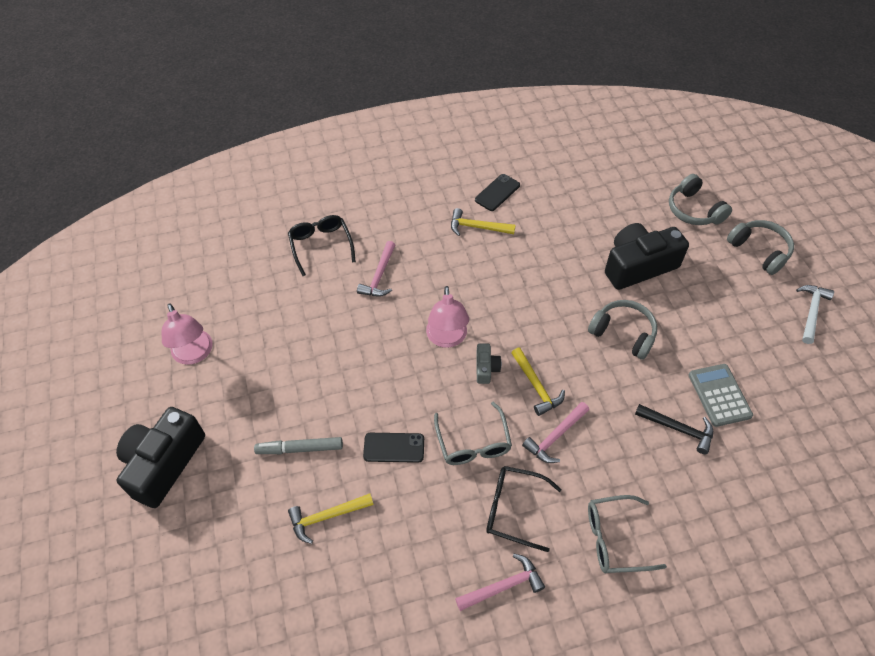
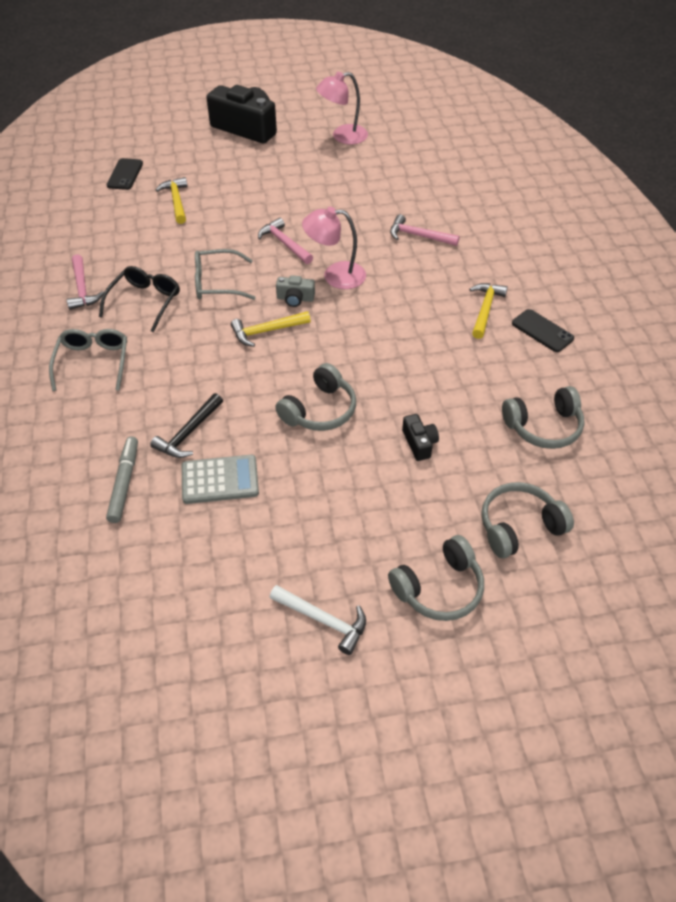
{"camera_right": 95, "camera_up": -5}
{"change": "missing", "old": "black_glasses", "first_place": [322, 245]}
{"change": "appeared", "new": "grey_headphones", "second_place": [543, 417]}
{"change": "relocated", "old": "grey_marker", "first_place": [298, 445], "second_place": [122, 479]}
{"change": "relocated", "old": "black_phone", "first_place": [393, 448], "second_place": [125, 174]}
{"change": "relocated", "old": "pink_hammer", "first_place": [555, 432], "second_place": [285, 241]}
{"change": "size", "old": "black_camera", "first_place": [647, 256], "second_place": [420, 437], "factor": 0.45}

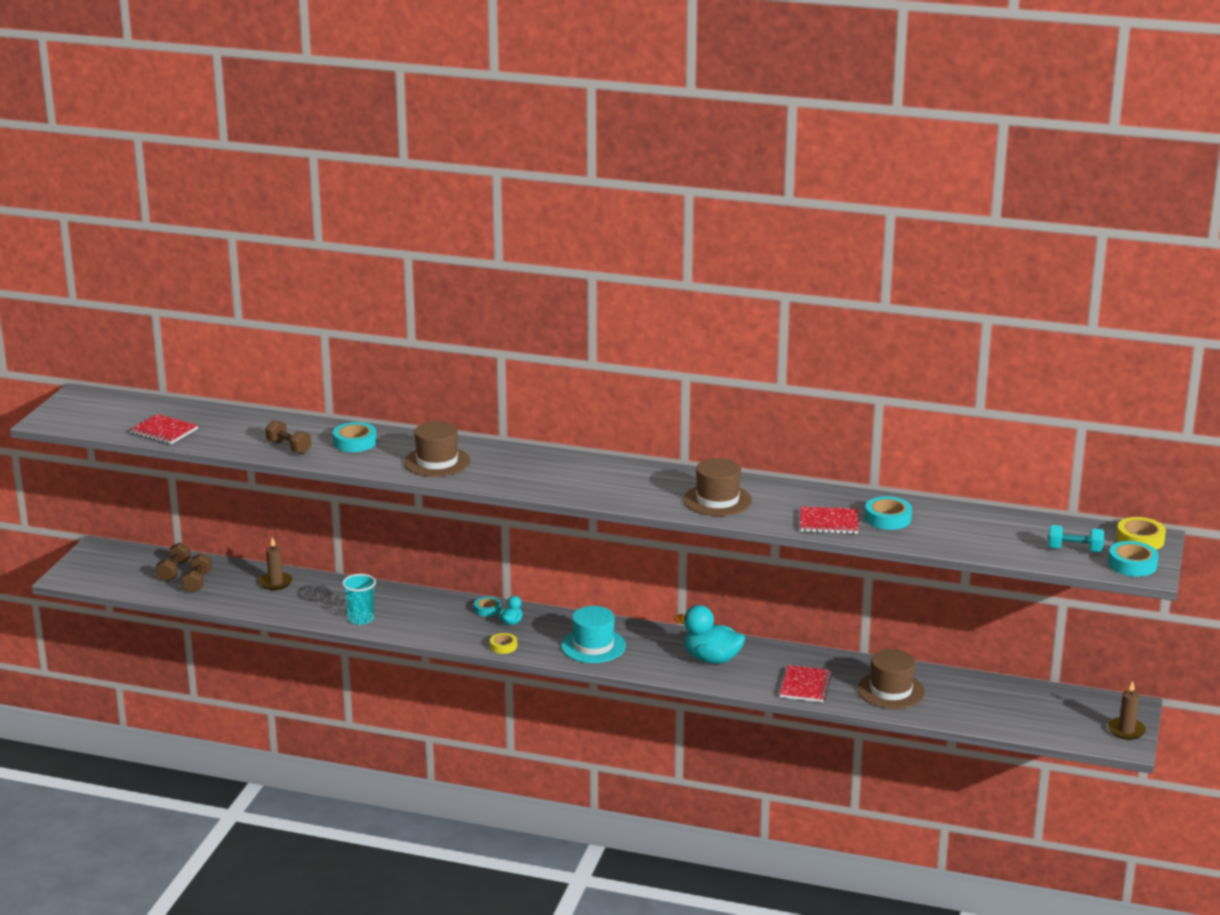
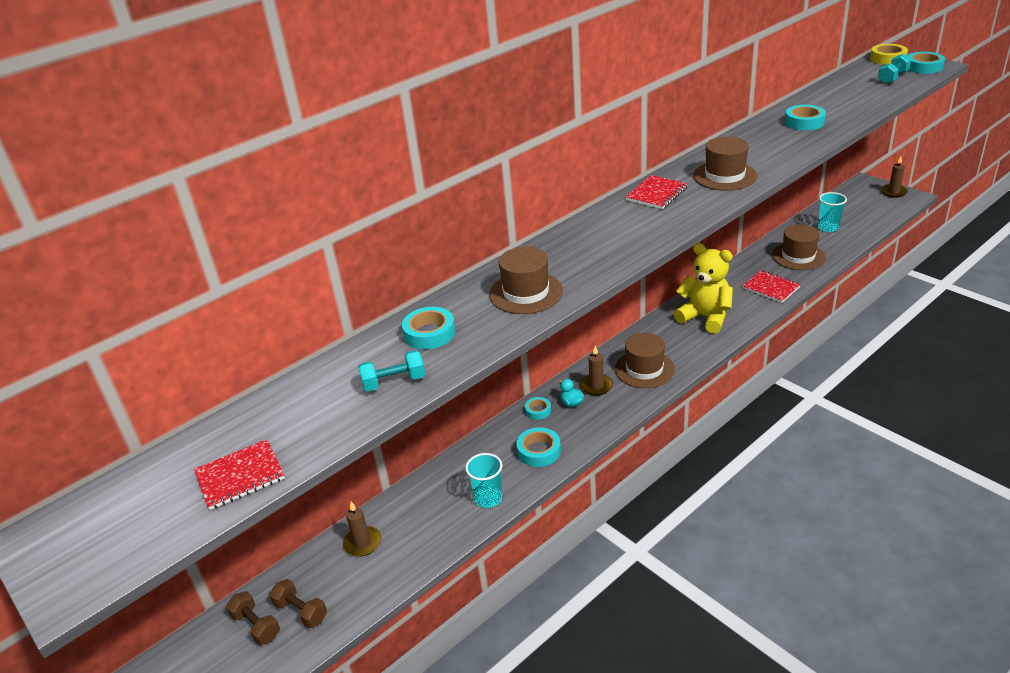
{"camera_right": -55, "camera_up": 10}
{"change": "missing", "old": "yellow_tape", "first_place": [503, 643]}
{"change": "appeared", "new": "turquoise_tape", "second_place": [538, 447]}
{"change": "appeared", "new": "brown_candle", "second_place": [596, 370]}
{"change": "appeared", "new": "turquoise_cup", "second_place": [832, 212]}
{"change": "relocated", "old": "red_notebook", "first_place": [829, 520], "second_place": [656, 192]}
{"change": "exchanged", "old": "turquoise_duck", "new": "yellow_teddy_bear", "first_place": [709, 634], "second_place": [703, 288]}
{"change": "colour", "old": "brown_dumbbell", "new": "turquoise_dumbbell", "first_place": [288, 437], "second_place": [391, 371]}
{"change": "colour", "old": "turquoise_hat", "new": "brown_hat", "first_place": [593, 634], "second_place": [645, 360]}

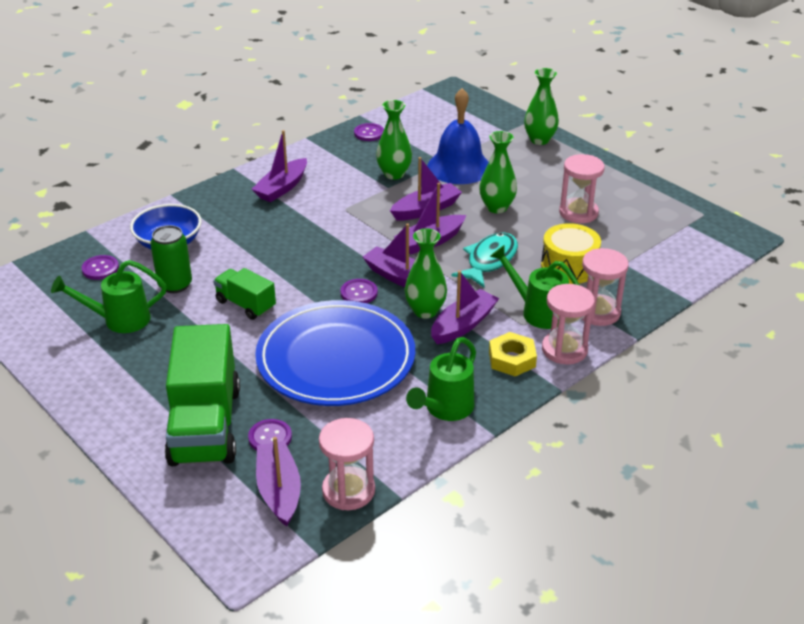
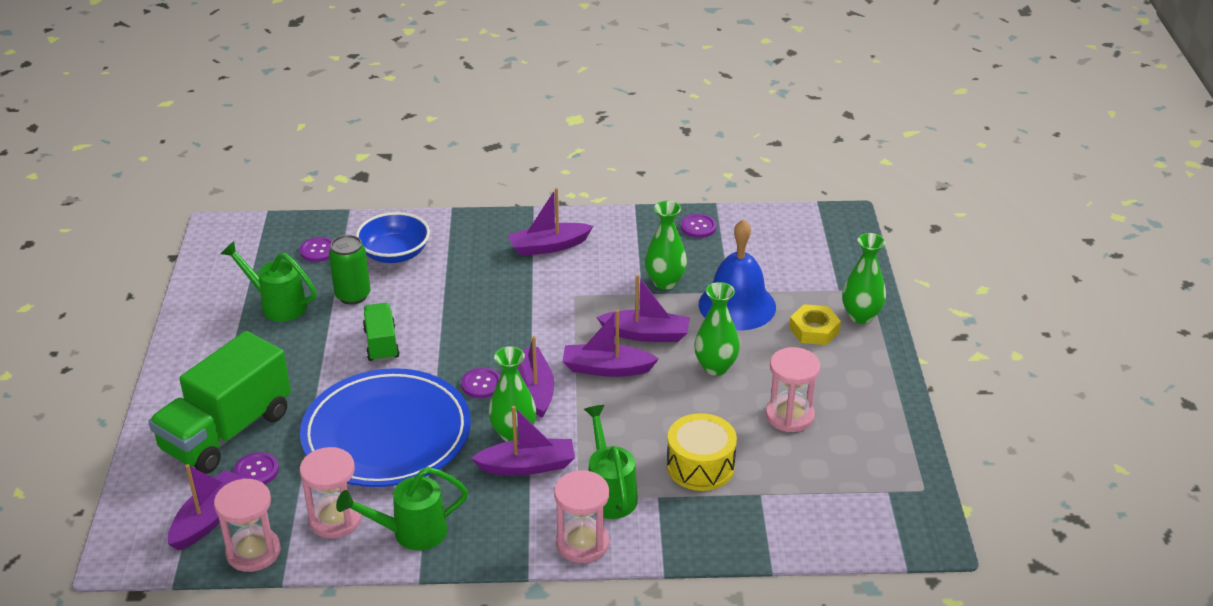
{"camera_right": 40, "camera_up": 0}
{"change": "missing", "old": "turquoise_fish", "first_place": [484, 260]}
{"change": "relocated", "old": "yellow_nut", "first_place": [513, 354], "second_place": [815, 324]}
{"change": "relocated", "old": "pink_hourglass", "first_place": [605, 287], "second_place": [331, 492]}

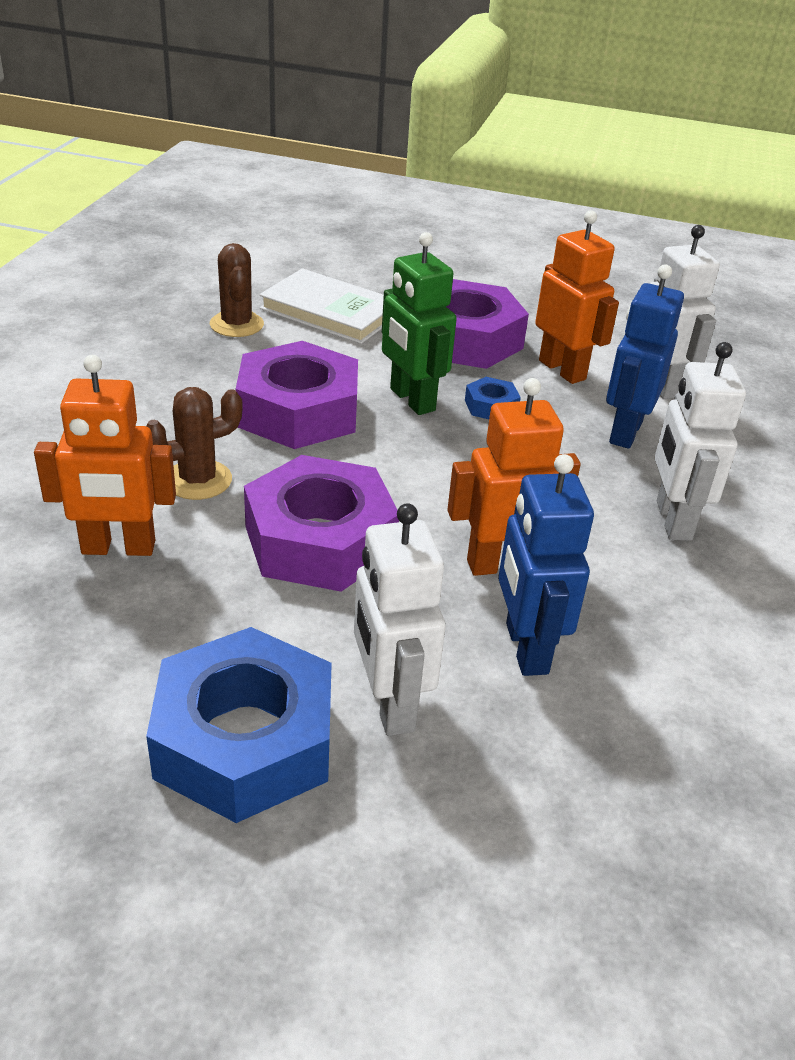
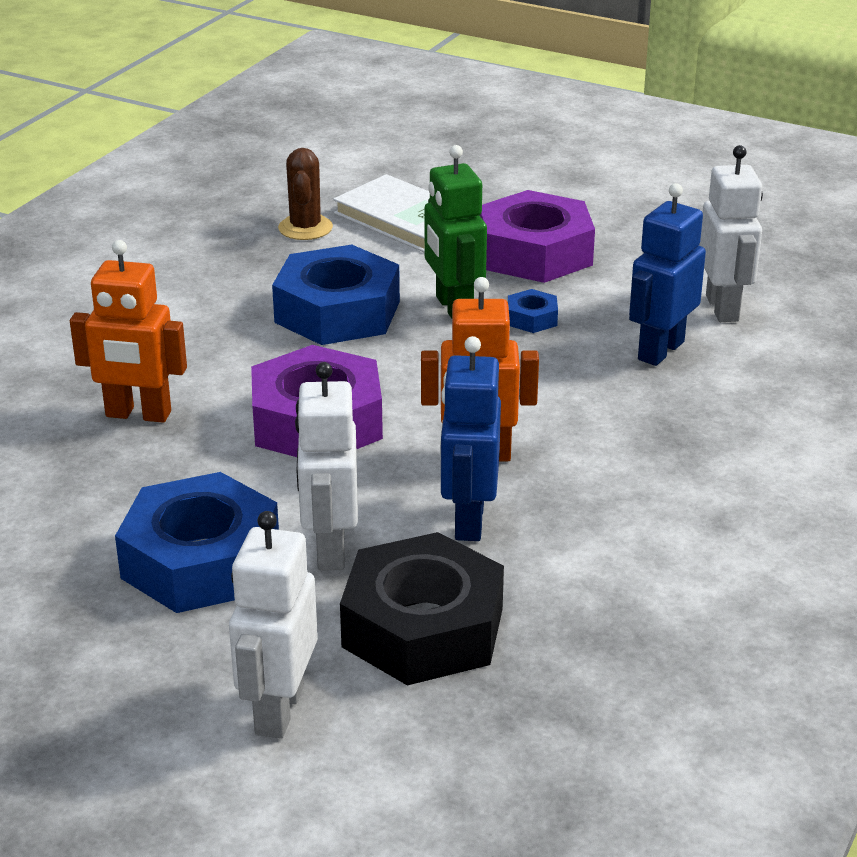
{"camera_right": 15, "camera_up": -5}
{"change": "missing", "old": "brown_cactus", "first_place": [194, 443]}
{"change": "missing", "old": "orange_robot", "first_place": [577, 297]}
{"change": "appeared", "new": "black_nut", "second_place": [422, 608]}
{"change": "relocated", "old": "white_robot", "first_place": [700, 441], "second_place": [273, 625]}
{"change": "colour", "old": "purple_nut", "new": "blue_nut", "first_place": [297, 395], "second_place": [336, 295]}

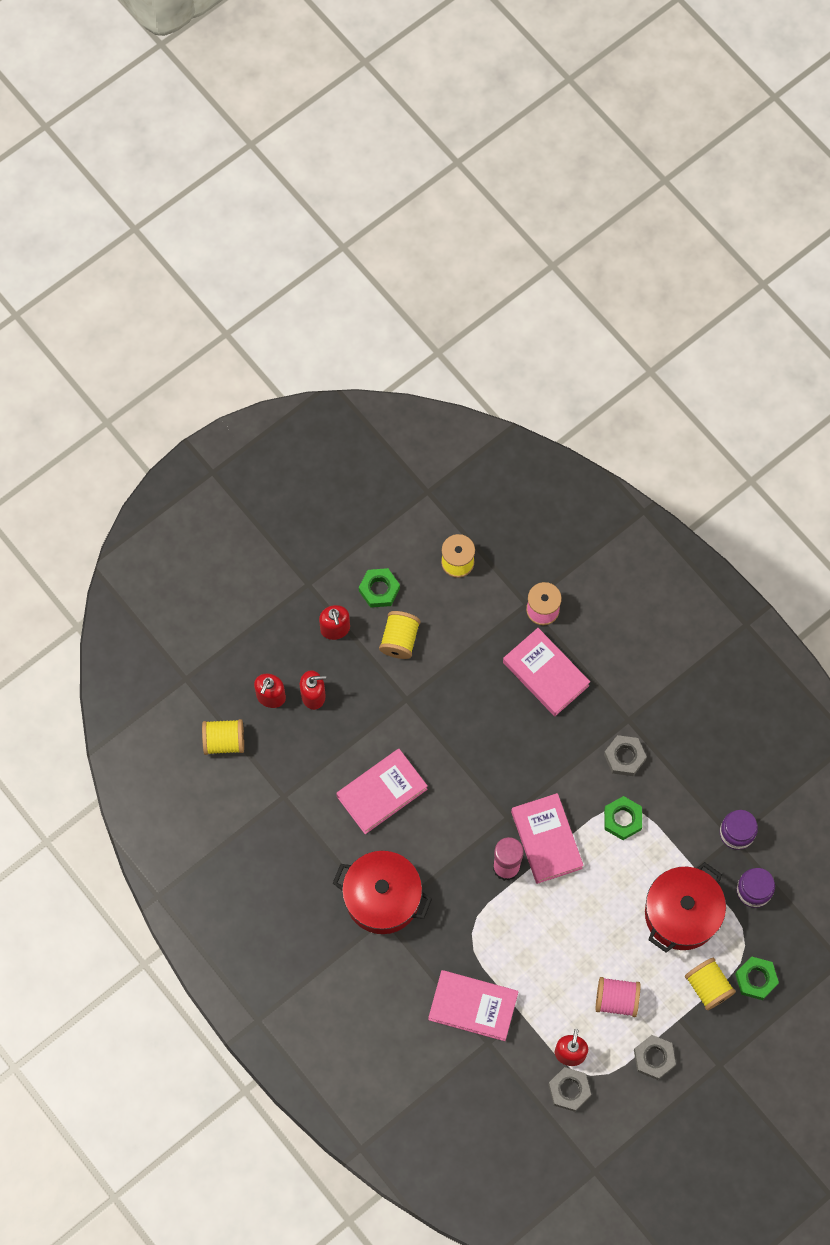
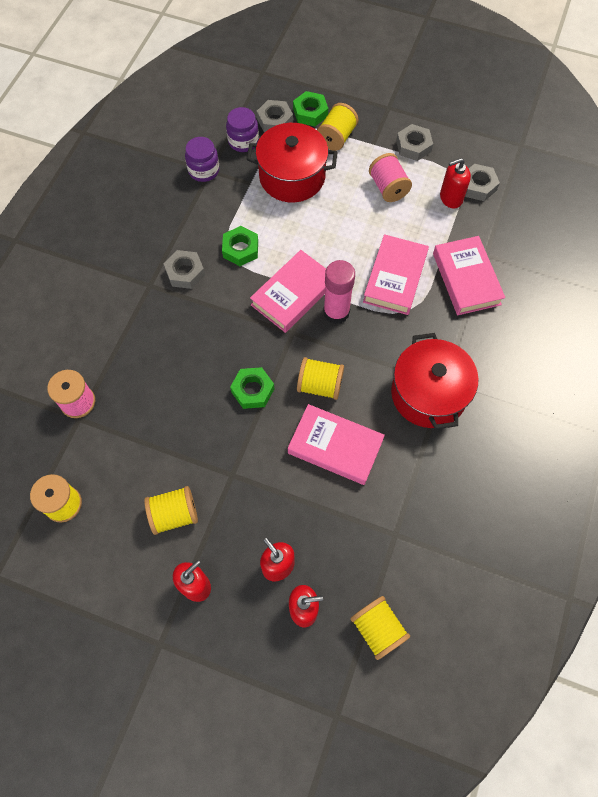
{"camera_right": -120, "camera_up": -5}
{"change": "appeared", "new": "grey_nut", "second_place": [275, 116]}
{"change": "appeared", "new": "yellow_spool", "second_place": [320, 378]}
{"change": "relocated", "old": "green_nut", "first_place": [379, 588], "second_place": [252, 388]}
{"change": "relocated", "old": "pink_book", "first_place": [546, 672], "second_place": [396, 274]}

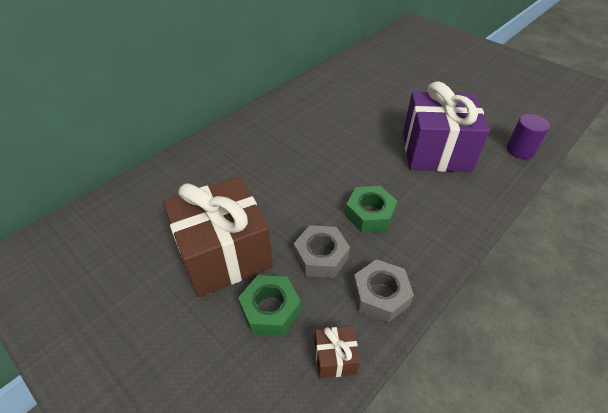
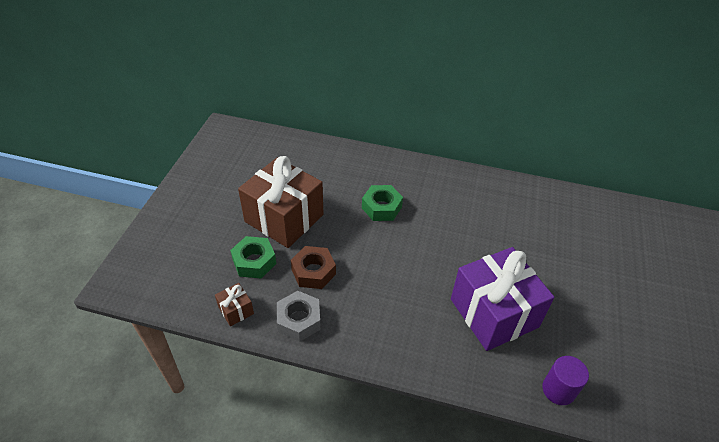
{"camera_right": 60, "camera_up": 0}
{"change": "relocated", "old": "green_nut", "first_place": [371, 209], "second_place": [382, 203]}
{"change": "colour", "old": "grey_nut", "new": "brown_nut", "first_place": [322, 251], "second_place": [313, 267]}

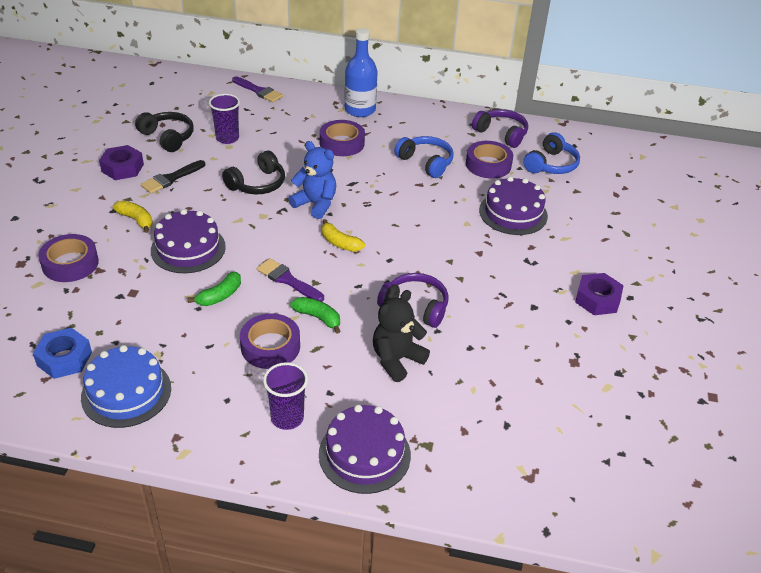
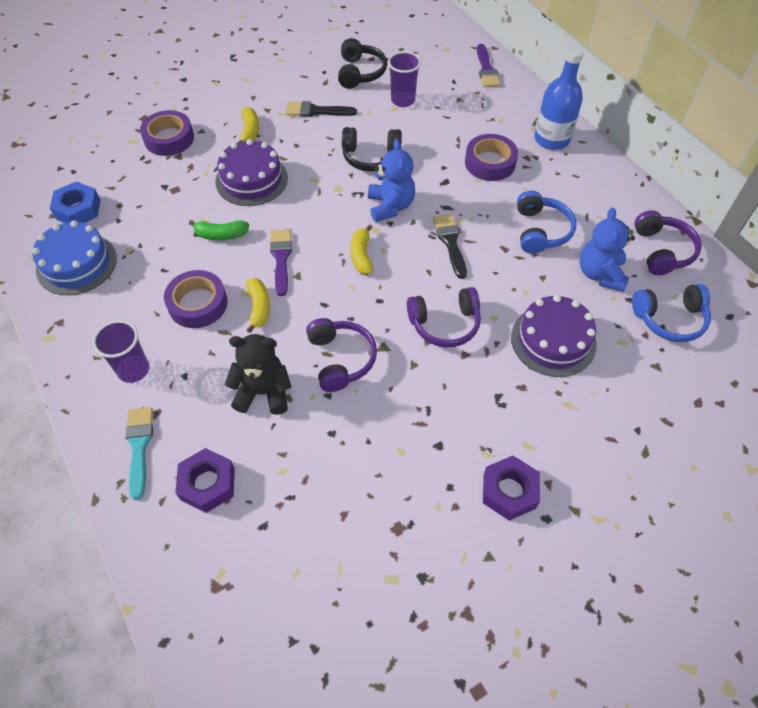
{"camera_right": 50, "camera_up": 15}
{"change": "appeared", "new": "purple_headphones", "second_place": [444, 317]}
{"change": "appeared", "new": "black_brush", "second_place": [450, 246]}
{"change": "relocated", "old": "purple_nut", "first_place": [121, 162], "second_place": [205, 480]}
{"change": "exchanged", "old": "purple_cake", "new": "turquoise_brush", "first_place": [365, 449], "second_place": [139, 453]}
{"change": "exchanged", "old": "purple_tape", "new": "blue_teddy_bear", "first_place": [489, 160], "second_place": [607, 250]}
{"change": "colour", "old": "green_banana", "new": "yellow_banana", "first_place": [315, 315], "second_place": [258, 305]}

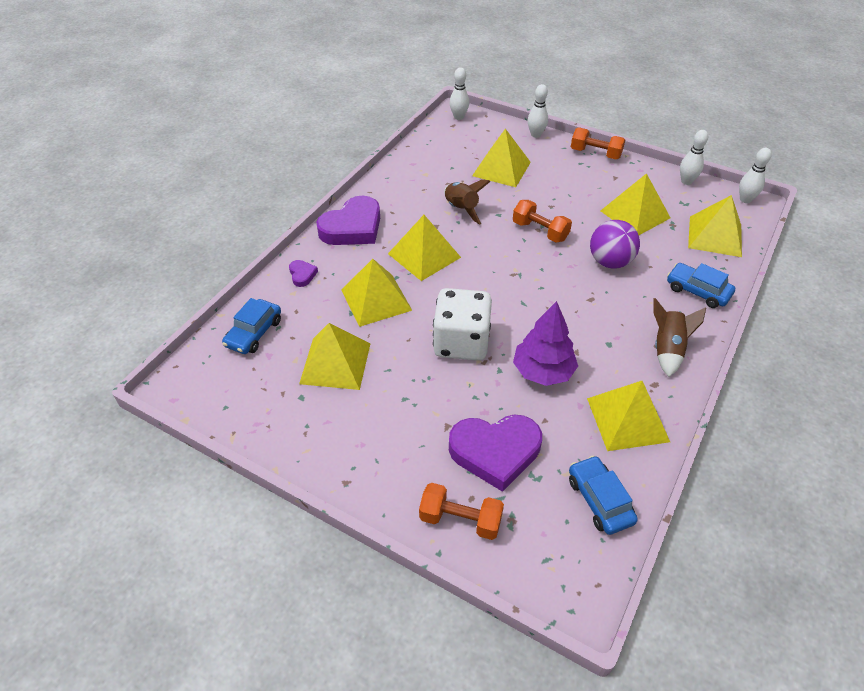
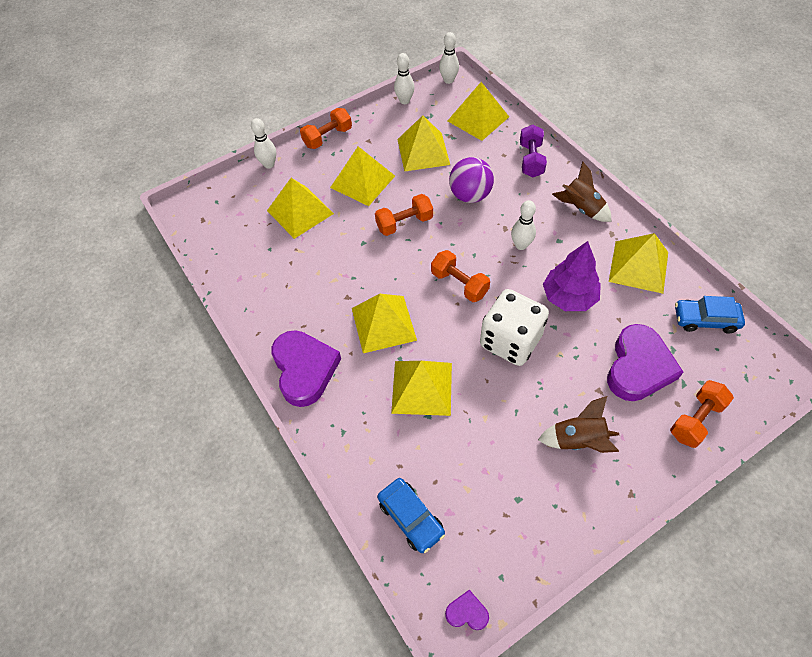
{"camera_right": -60, "camera_up": 10}
{"change": "appeared", "new": "orange_dumbbell", "second_place": [460, 276]}
{"change": "relocated", "old": "purple_heart", "first_place": [303, 273], "second_place": [467, 610]}
{"change": "relocated", "old": "yellow_pyramid", "first_place": [334, 356], "second_place": [362, 176]}
{"change": "relocated", "old": "brown_rocket", "first_place": [467, 202], "second_place": [578, 424]}
{"change": "relocated", "old": "white_bowling_pin", "first_place": [459, 93], "second_place": [523, 225]}
{"change": "exchanged", "old": "blue_car", "new": "purple_dumbbell", "first_place": [701, 285], "second_place": [533, 151]}

